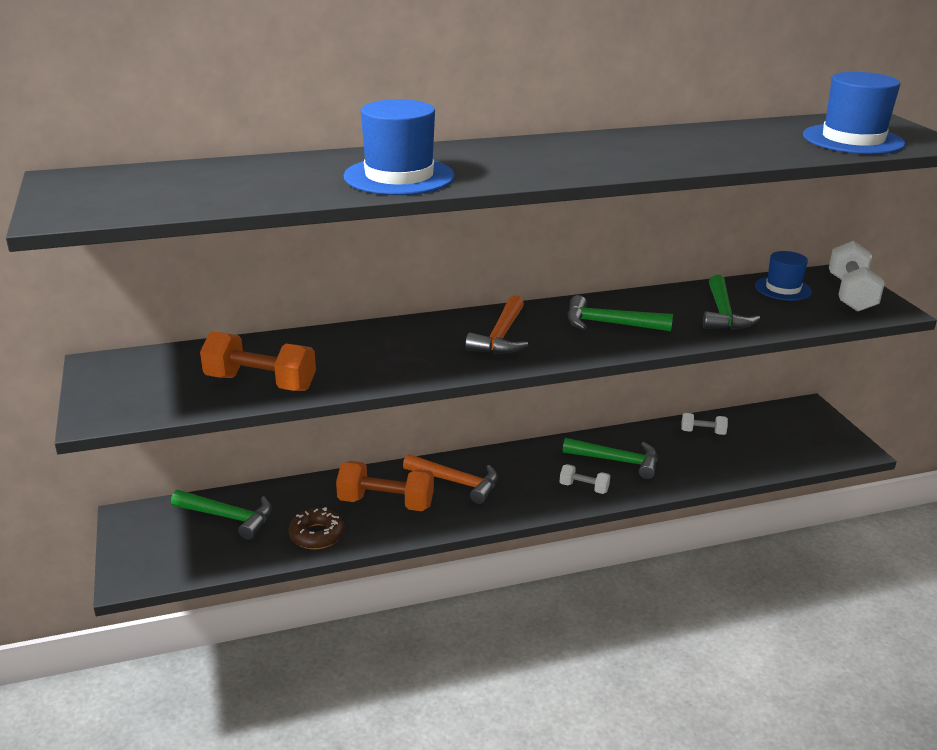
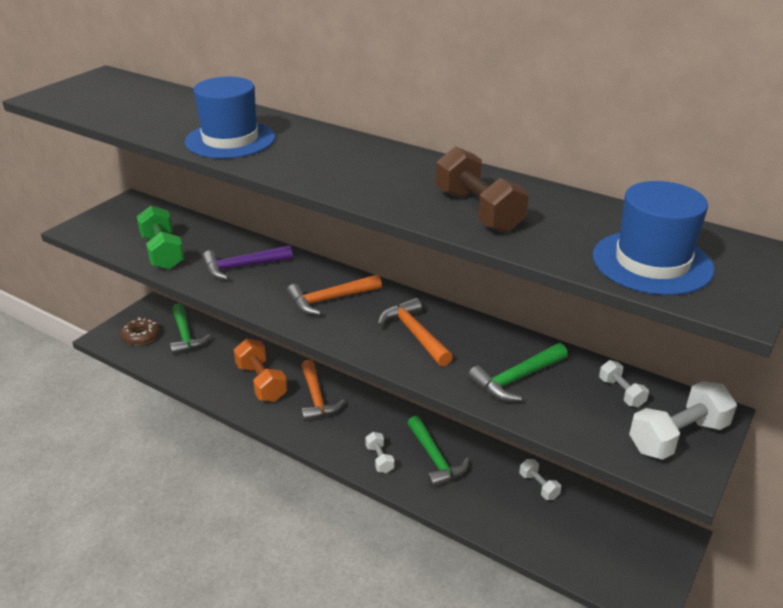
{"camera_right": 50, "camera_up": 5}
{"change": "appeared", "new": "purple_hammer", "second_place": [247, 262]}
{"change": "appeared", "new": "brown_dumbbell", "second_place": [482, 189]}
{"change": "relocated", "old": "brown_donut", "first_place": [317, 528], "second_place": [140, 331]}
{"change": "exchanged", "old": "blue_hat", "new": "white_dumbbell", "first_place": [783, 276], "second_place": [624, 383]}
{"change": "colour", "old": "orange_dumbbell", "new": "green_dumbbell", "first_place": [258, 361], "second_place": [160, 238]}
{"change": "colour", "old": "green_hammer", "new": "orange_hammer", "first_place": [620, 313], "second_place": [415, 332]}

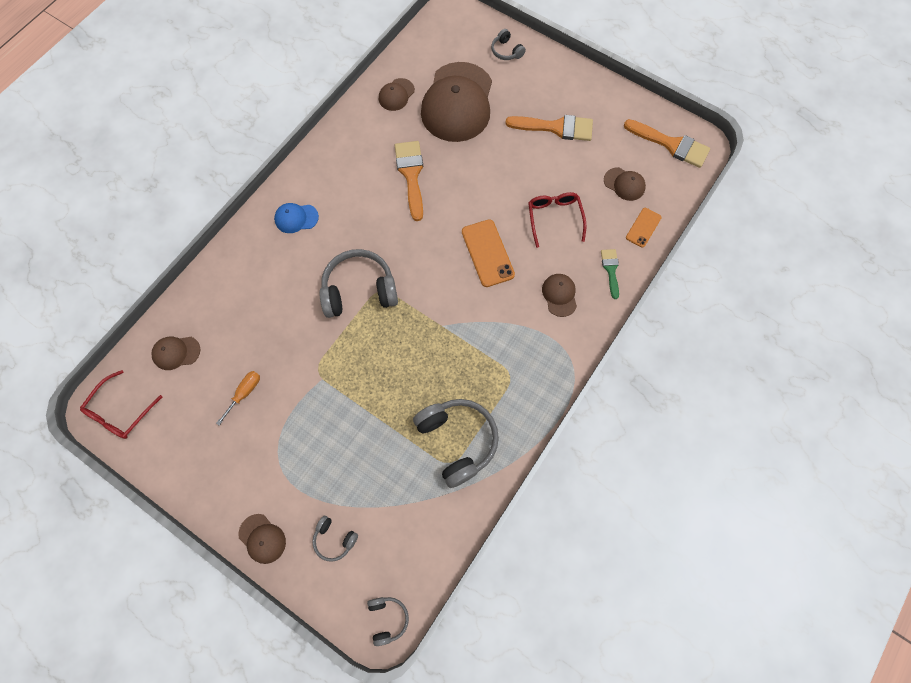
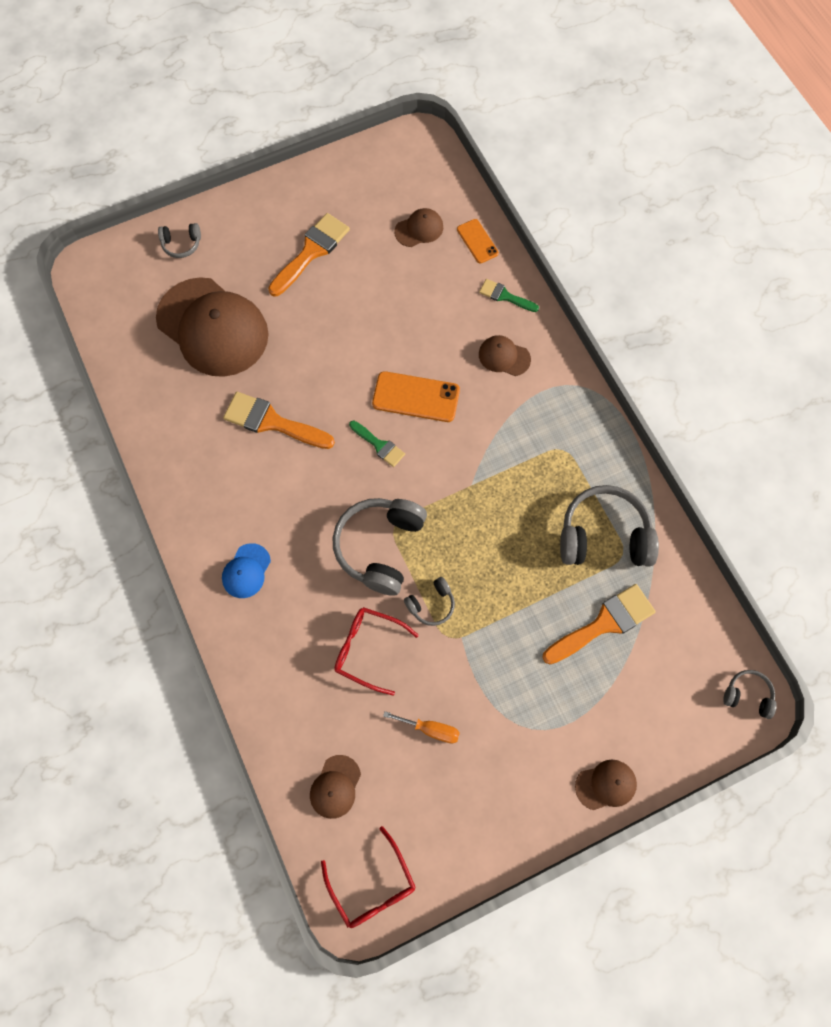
{"camera_right": -60, "camera_up": 0}
{"change": "missing", "old": "brown_cap", "first_place": [397, 94]}
{"change": "appeared", "new": "green_brush", "second_place": [377, 444]}
{"change": "relocated", "old": "grey_headphones", "first_place": [335, 539], "second_place": [429, 601]}
{"change": "relocated", "old": "red_glasses", "first_place": [557, 220], "second_place": [376, 651]}
{"change": "relocated", "old": "orange_brush", "first_place": [667, 143], "second_place": [599, 624]}
{"change": "spun", "old": "orange_screwdriver", "first_place": [238, 398], "second_place": [421, 727], "degrees": 135}

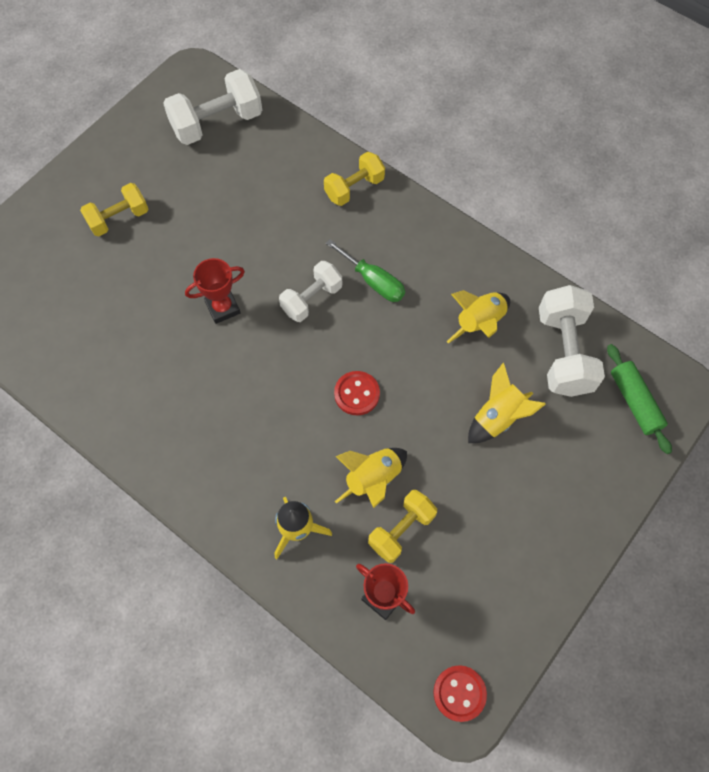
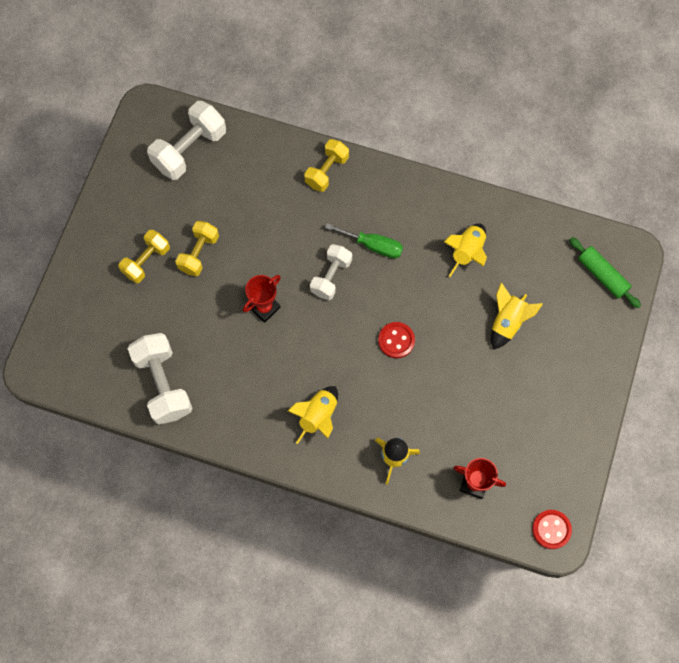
{"camera_right": -20, "camera_up": 5}
{"change": "relocated", "old": "yellow_rocket", "first_place": [371, 478], "second_place": [313, 415]}
{"change": "relocated", "old": "yellow_dumbbell", "first_place": [402, 526], "second_place": [197, 248]}
{"change": "relocated", "old": "white_dumbbell", "first_place": [572, 341], "second_place": [160, 379]}

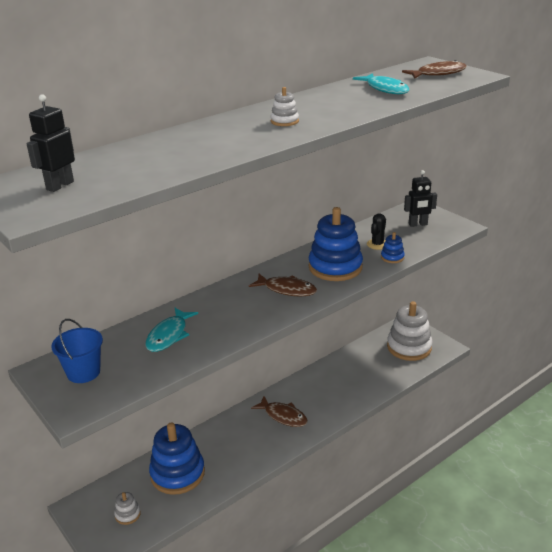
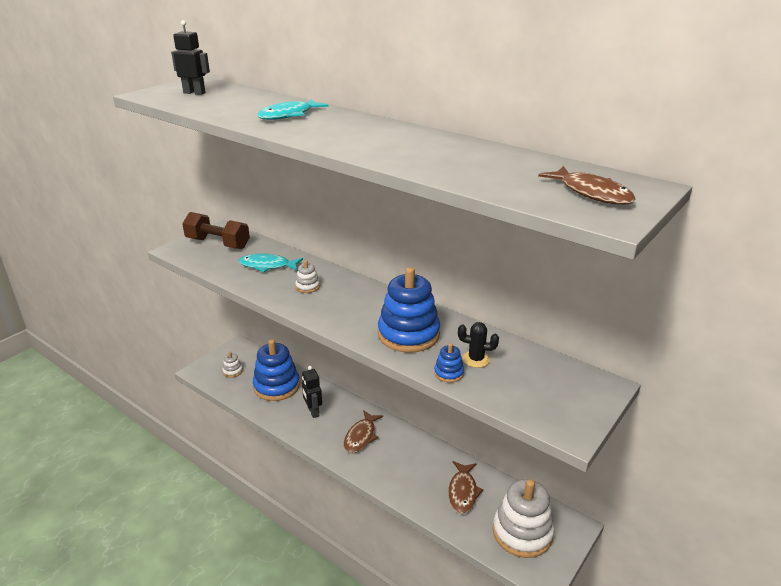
{"camera_right": 75, "camera_up": 0}
{"change": "relocated", "old": "brown_fish", "first_place": [283, 285], "second_place": [465, 487]}
{"change": "relocated", "old": "white_stacking_toy", "first_place": [285, 106], "second_place": [307, 276]}
{"change": "relocated", "old": "turquoise_fish", "first_place": [381, 83], "second_place": [293, 109]}
{"change": "relocated", "old": "black_robot", "first_place": [420, 198], "second_place": [312, 392]}
{"change": "exchanged", "old": "blue_bucket", "new": "brown_dumbbell", "first_place": [77, 351], "second_place": [216, 230]}

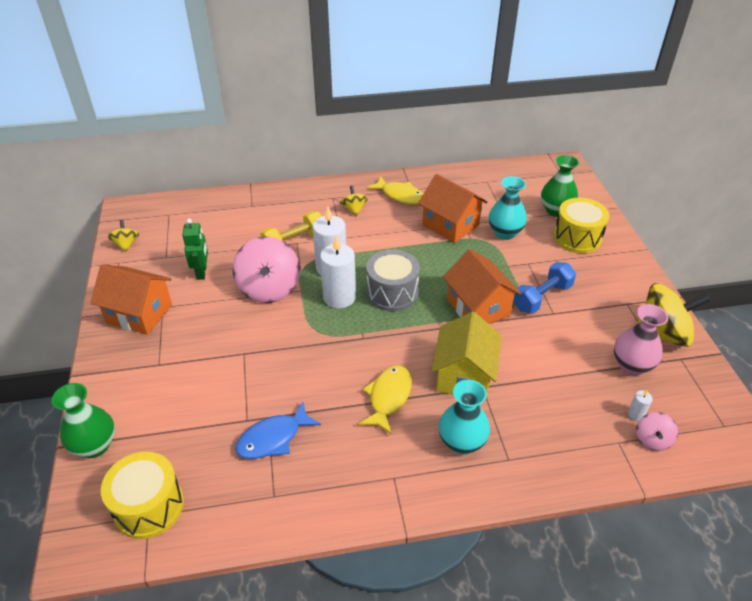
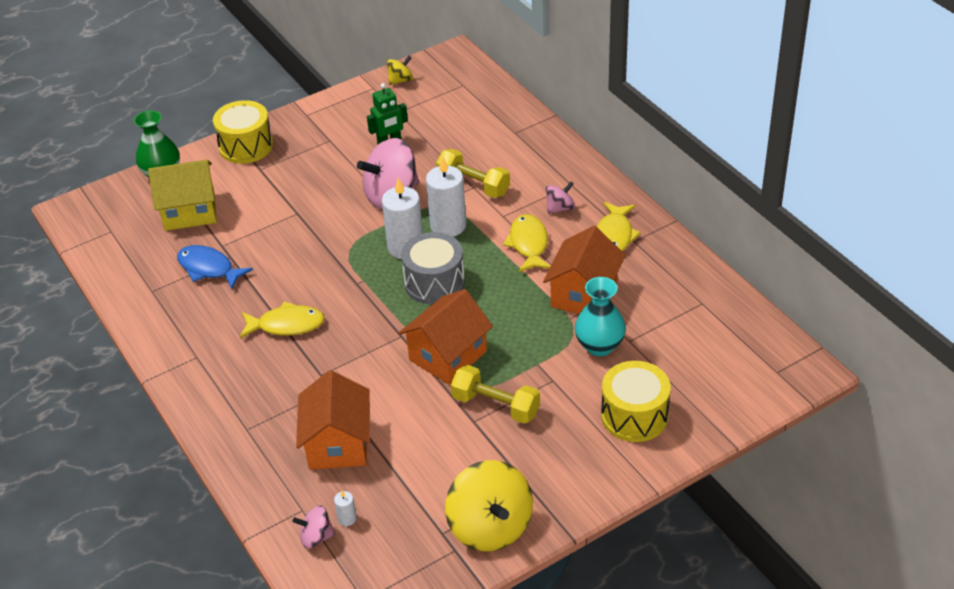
{"camera_right": 70, "camera_up": 0}
{"change": "missing", "old": "turquoise_vase", "first_place": [464, 417]}
{"change": "missing", "old": "green_vase", "first_place": [560, 186]}
{"change": "missing", "old": "pink_vase", "first_place": [641, 340]}
{"change": "appeared", "new": "yellow_fish", "second_place": [527, 243]}
{"change": "relocated", "old": "orange_house", "first_place": [131, 300], "second_place": [333, 420]}
{"change": "relocated", "old": "yellow_drum", "first_place": [142, 495], "second_place": [243, 132]}
{"change": "relocated", "old": "yellow_house", "first_place": [467, 355], "second_place": [182, 195]}
{"change": "colour", "old": "yellow_spinning_top", "new": "pink_spinning_top", "first_place": [354, 201], "second_place": [560, 197]}
{"change": "colour", "old": "blue_dumbbell", "new": "yellow_dumbbell", "first_place": [544, 288], "second_place": [495, 394]}

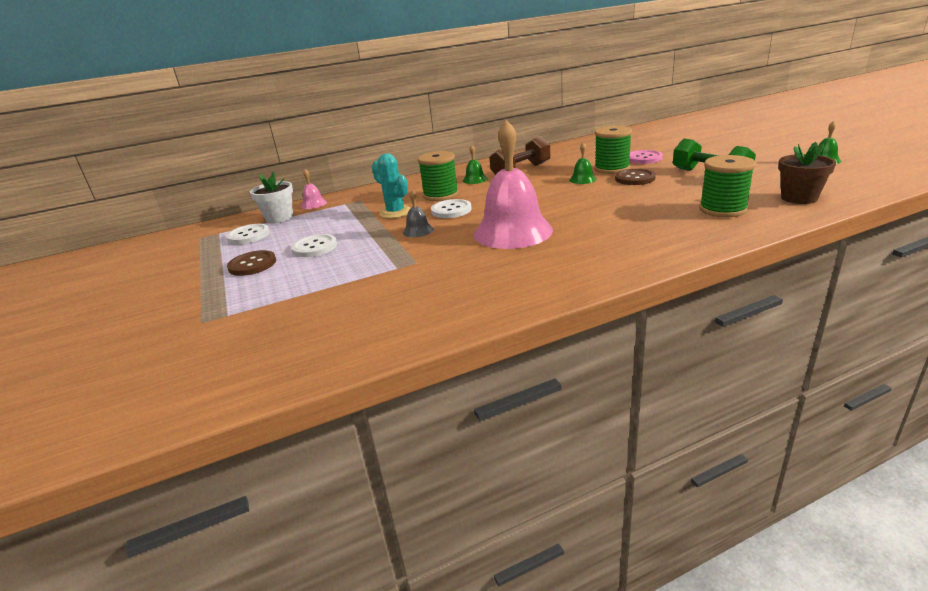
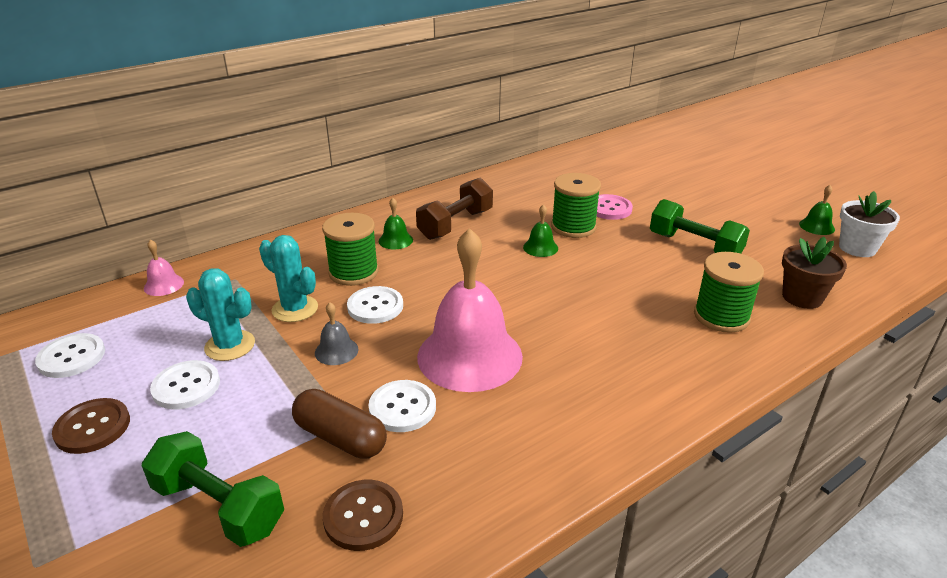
{"camera_right": -15, "camera_up": 5}
{"change": "appeared", "new": "green_dumbbell", "second_place": [213, 489]}
{"change": "appeared", "new": "turquoise_cactus", "second_place": [220, 314]}
{"change": "appeared", "new": "brown_capsule", "second_place": [339, 424]}
{"change": "appeared", "new": "white_button", "second_place": [402, 406]}
{"change": "relocated", "old": "white_flower_pot", "first_place": [271, 197], "second_place": [869, 224]}
{"change": "relocated", "old": "brown_button", "first_place": [635, 177], "second_place": [362, 515]}

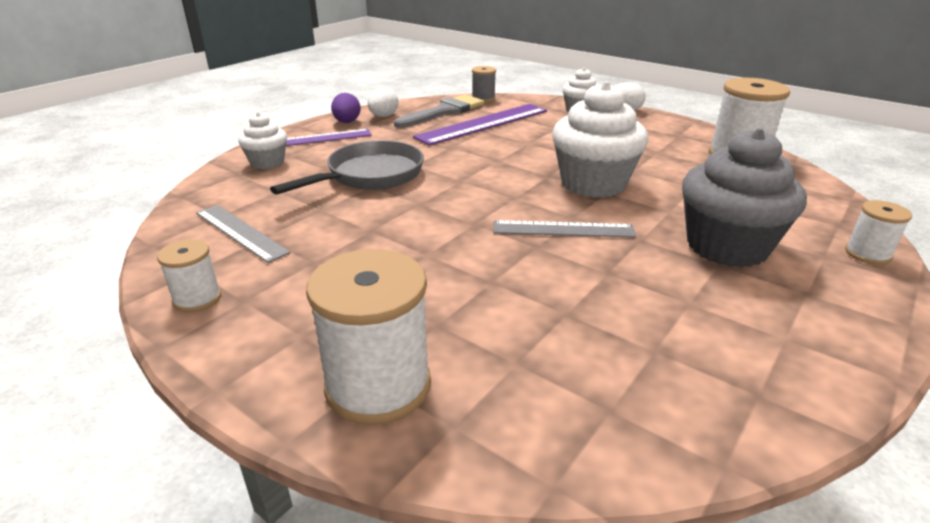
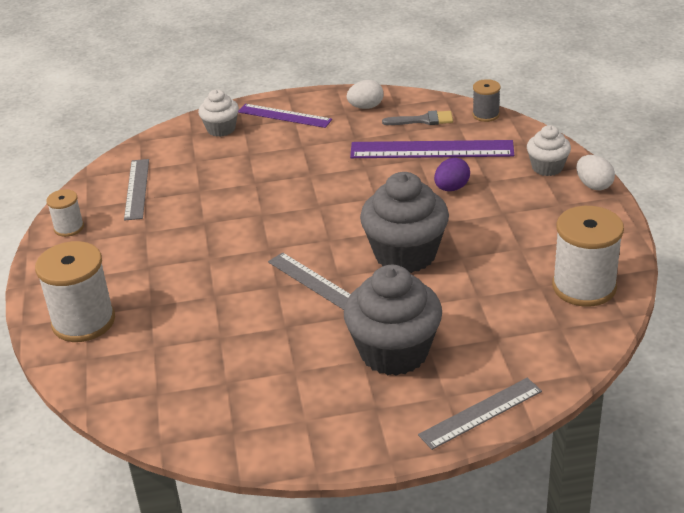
{"camera_right": 45, "camera_up": 5}
{"change": "missing", "old": "grey_pan", "first_place": [347, 167]}
{"change": "relocated", "old": "purple_egg", "first_place": [346, 108], "second_place": [452, 174]}
{"change": "exchanged", "old": "white_spool", "new": "grey_ruler", "first_place": [878, 232], "second_place": [480, 414]}
{"change": "colour", "old": "white_cupcake", "new": "grey_cupcake", "first_place": [600, 139], "second_place": [404, 222]}
{"change": "size", "old": "grey_brush", "first_place": [439, 111], "second_place": [417, 118], "factor": 0.62}

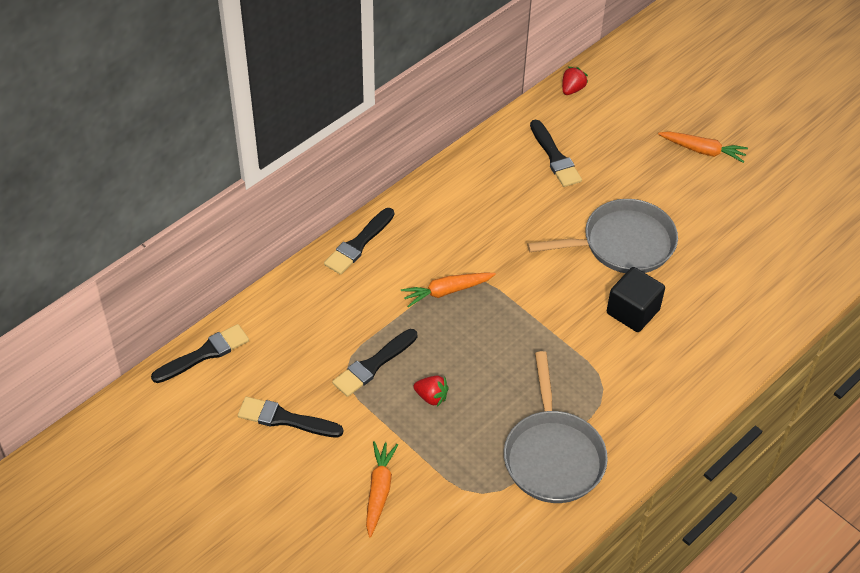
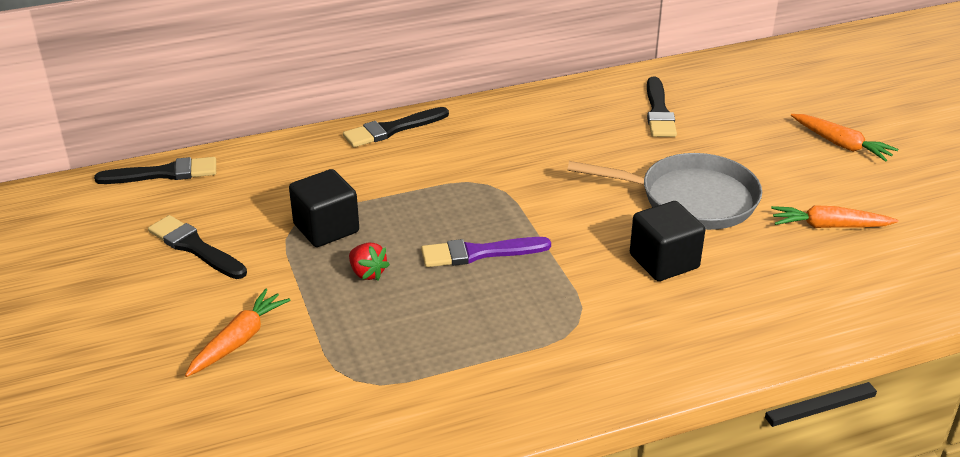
{"camera_right": 25, "camera_up": -15}
{"change": "missing", "old": "grey_pan", "first_place": [556, 427]}
{"change": "missing", "old": "red_strawberry", "first_place": [575, 81]}
{"change": "appeared", "new": "purple_brush", "second_place": [486, 252]}
{"change": "relocated", "old": "orange_carrot", "first_place": [448, 290], "second_place": [835, 216]}
{"change": "exchanged", "old": "black_brush", "new": "black_cube", "first_place": [374, 363], "second_place": [324, 208]}

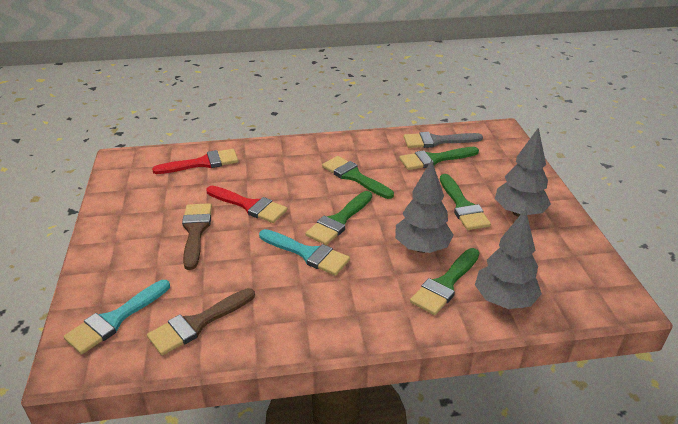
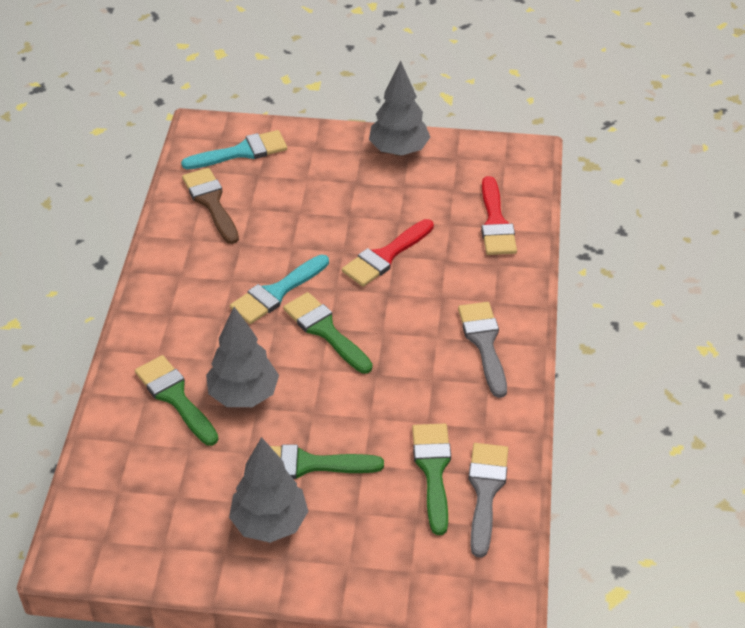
{"camera_right": 105, "camera_up": 10}
{"change": "missing", "old": "brown_brush", "first_place": [197, 236]}
{"change": "missing", "old": "green_brush", "first_place": [358, 177]}
{"change": "appeared", "new": "grey_brush", "second_place": [482, 350]}
{"change": "relocated", "old": "grey_tree", "first_place": [508, 259], "second_place": [399, 108]}
{"change": "spun", "old": "turquoise_brush", "first_place": [116, 317], "second_place": [234, 150], "degrees": 105}

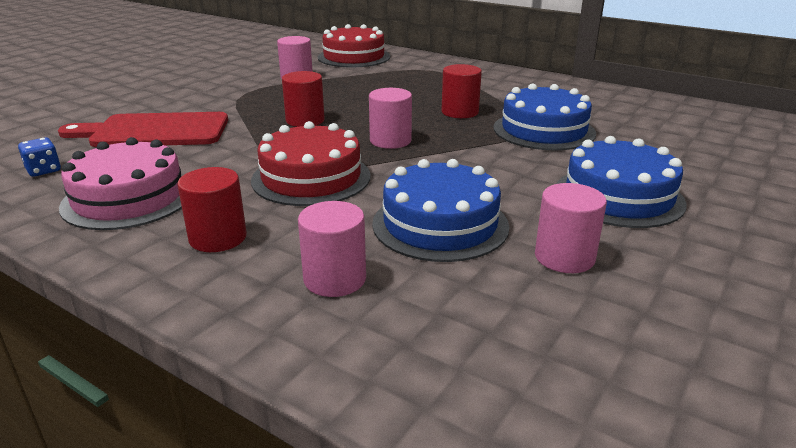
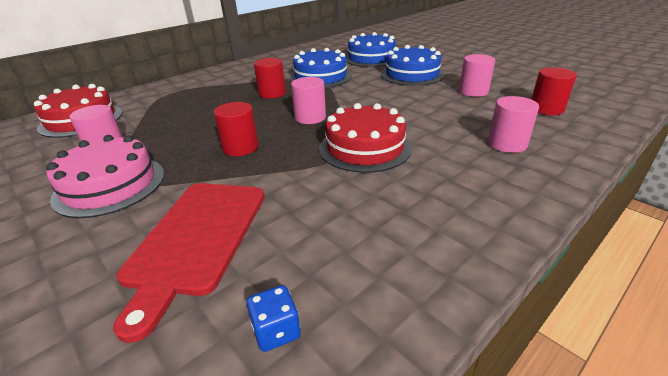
{"camera_right": -75, "camera_up": 5}
{"change": "relocated", "old": "pink_cake", "first_place": [121, 183], "second_place": [105, 176]}
{"change": "relocated", "old": "red_cylinder", "first_place": [212, 209], "second_place": [554, 91]}
{"change": "relocated", "old": "blue_cake", "first_place": [440, 210], "second_place": [371, 49]}

